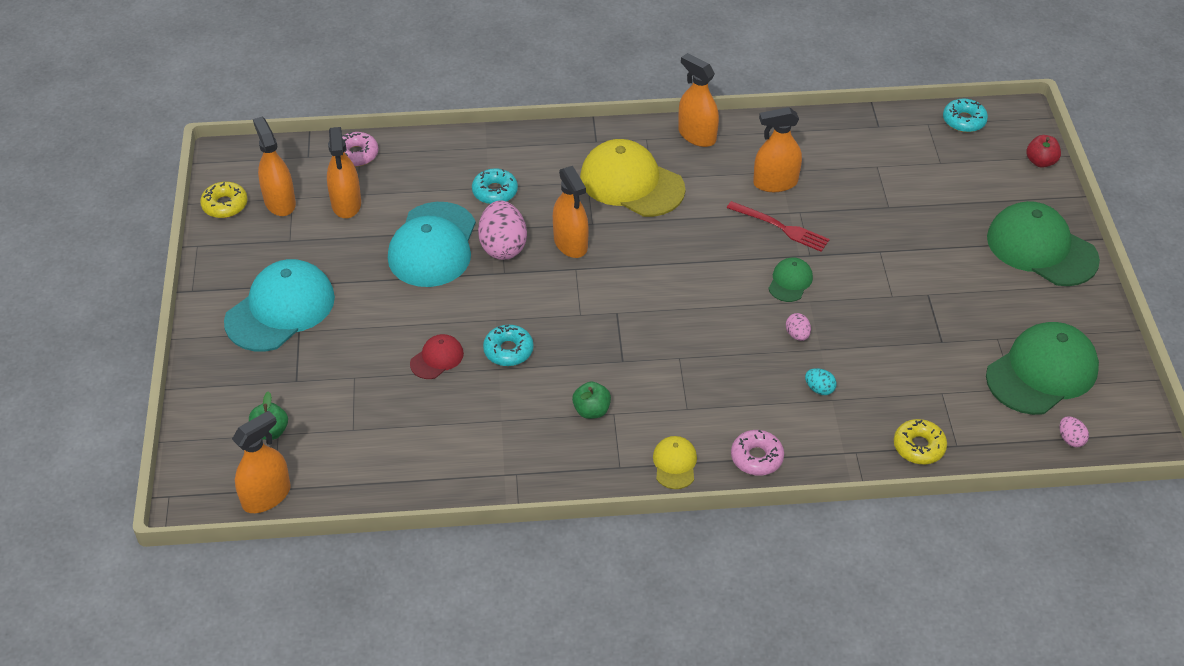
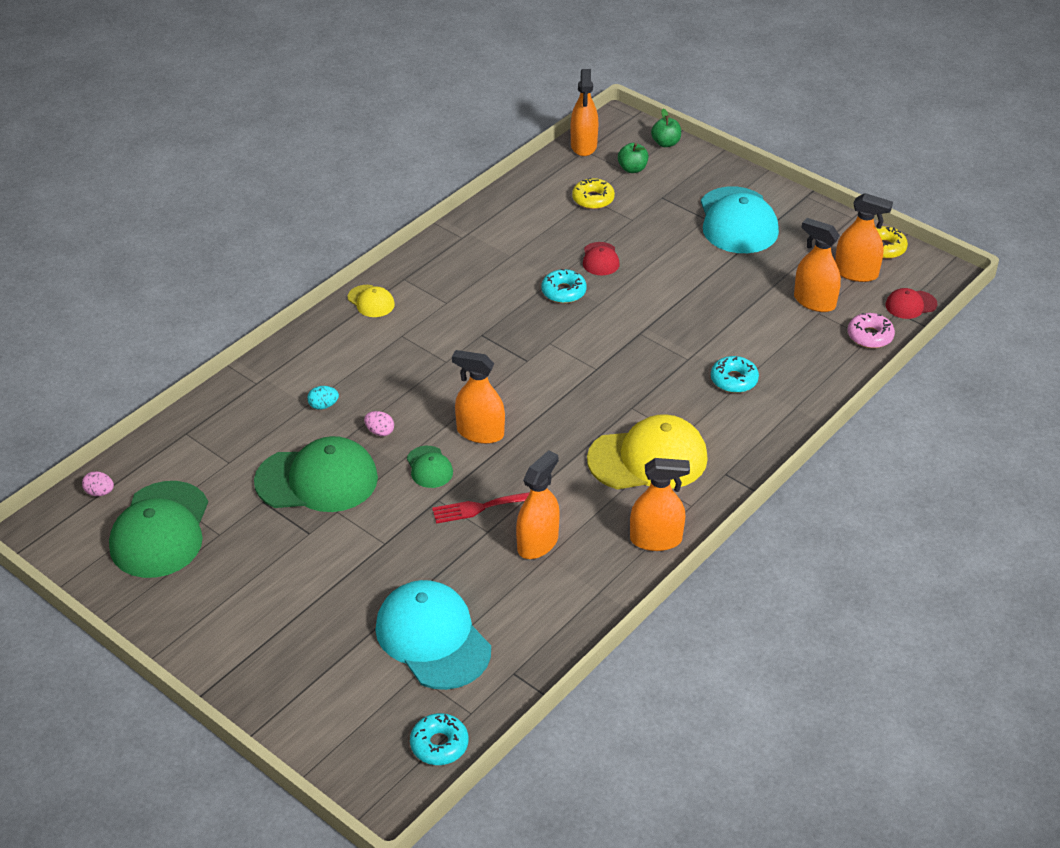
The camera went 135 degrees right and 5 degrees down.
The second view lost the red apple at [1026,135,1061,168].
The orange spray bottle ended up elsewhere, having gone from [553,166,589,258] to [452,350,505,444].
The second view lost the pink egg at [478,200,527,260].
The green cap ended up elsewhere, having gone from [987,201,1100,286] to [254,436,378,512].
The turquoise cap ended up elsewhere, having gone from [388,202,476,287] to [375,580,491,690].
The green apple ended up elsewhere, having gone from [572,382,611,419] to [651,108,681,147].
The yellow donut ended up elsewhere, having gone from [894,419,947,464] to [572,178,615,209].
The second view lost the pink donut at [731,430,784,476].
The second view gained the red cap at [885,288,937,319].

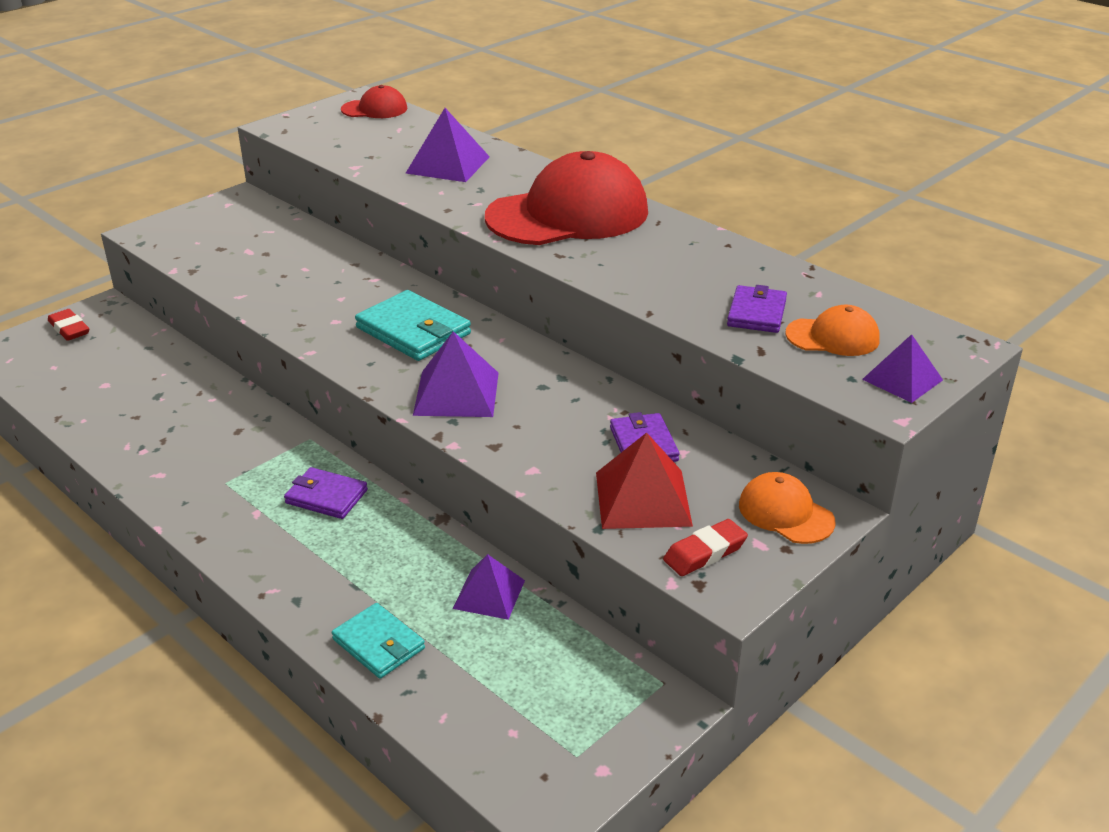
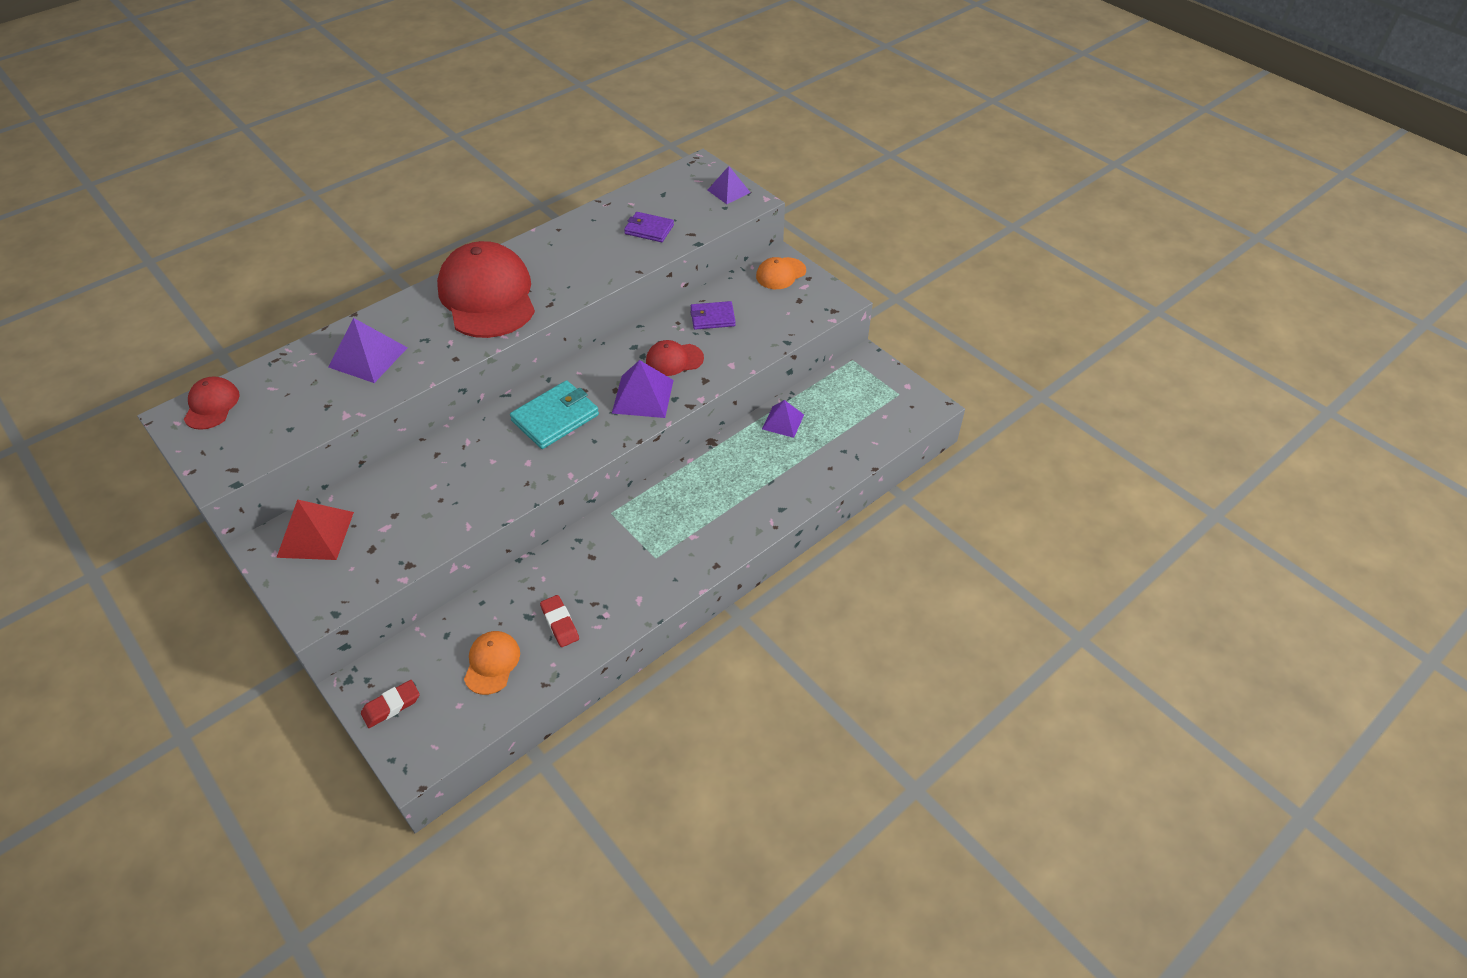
The camera went 85 degrees left and 15 degrees up.
The orange cap ended up elsewhere, having gone from [785,305,880,356] to [464,631,520,695].
The red pyramid ended up elsewhere, having gone from [596,433,693,529] to [276,499,354,560].
The second view lost the purple wallet at [284,467,368,519].
The red eraser ended up elsewhere, having gone from [663,519,748,576] to [540,595,579,647].
The second view lost the turquoise wallet at [332,603,425,679].
The second view gained the red cap at [646,340,704,376].

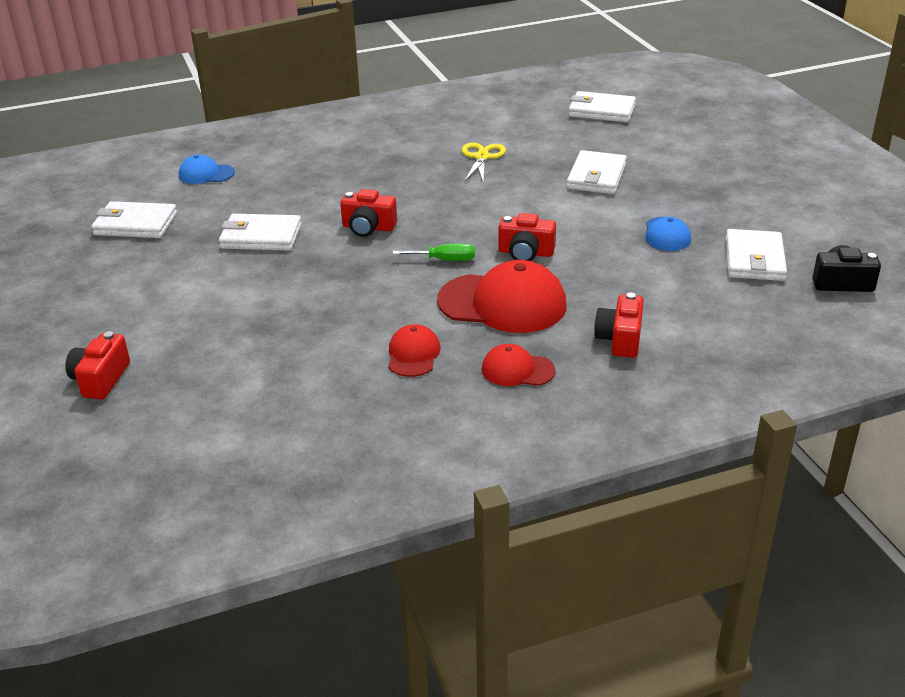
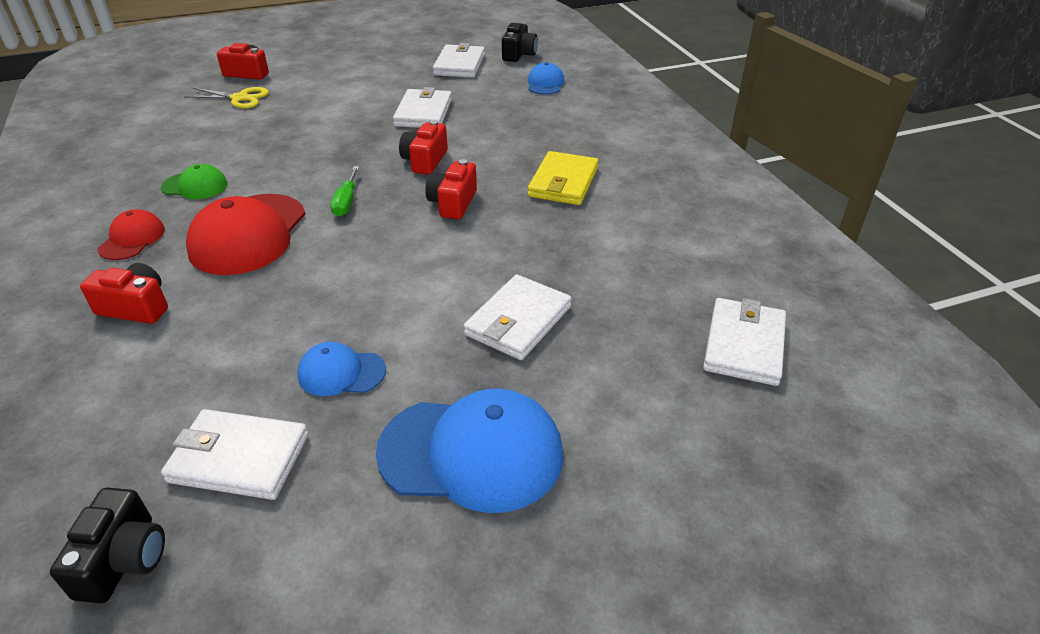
The camera went 90 degrees right and 5 degrees up.
The yellow scissors ended up elsewhere, having gone from [461,142,506,183] to [184,87,269,108].
The white wallet at [567,150,627,194] ended up facing another way, 75 degrees counterclockwise from before.
The red camera ended up elsewhere, having gone from [498,213,556,261] to [425,159,477,219].
What was the red cap at [388,324,441,377] turned into the green cap at [161,164,228,199].
The second view gained the black camera at [502,23,538,62].
The second view gained the yellow wallet at [528,151,599,205].
The second view gained the blue cap at [376,389,563,513].

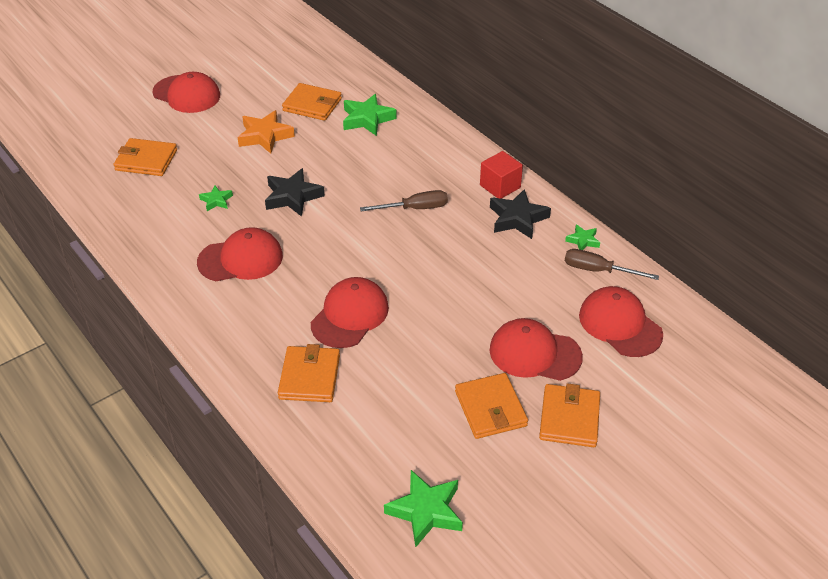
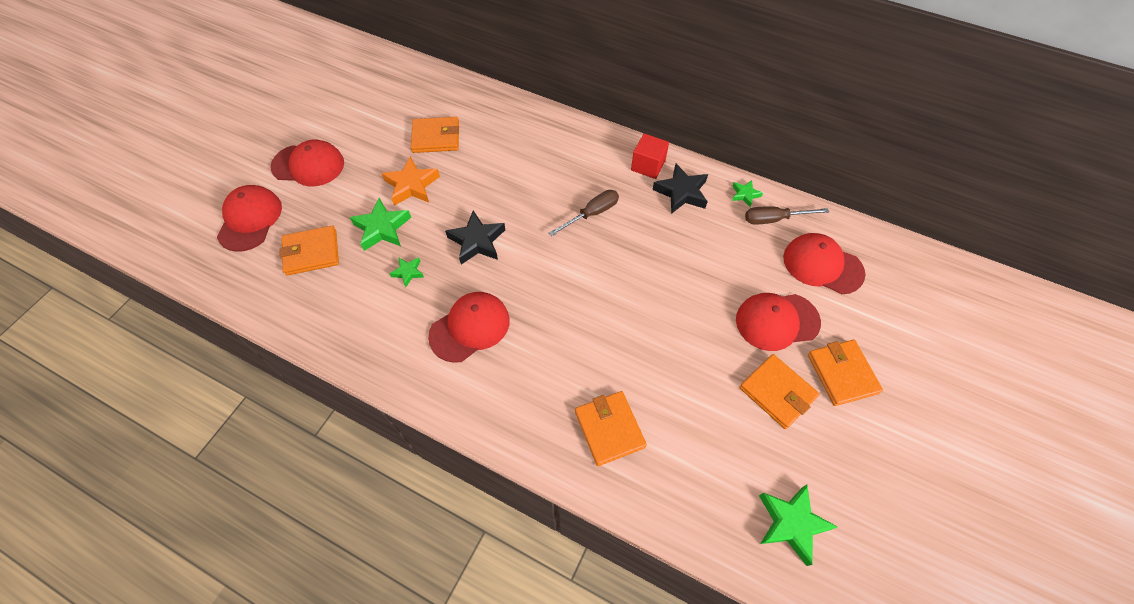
The camera went 25 degrees left and 15 degrees up.
The green star ended up elsewhere, having gone from [343,94,397,136] to [350,198,411,251].
The red cap ended up elsewhere, having gone from [311,277,389,348] to [217,185,282,252].

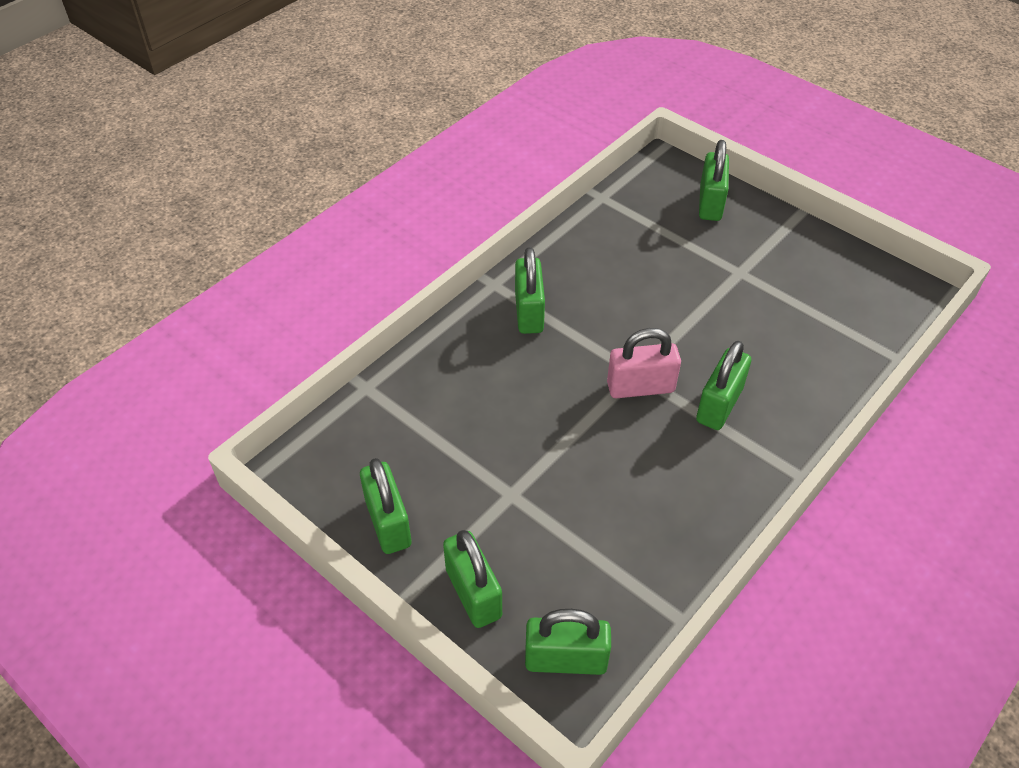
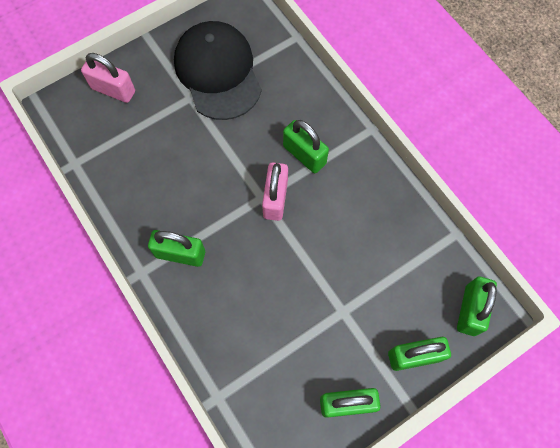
The camera went 75 degrees left and 20 degrees up.
What was the green padlock at [699,140,729,221] turned into the pink padlock at [81,53,135,103].
The second view gained the black cap at [174,21,262,120].

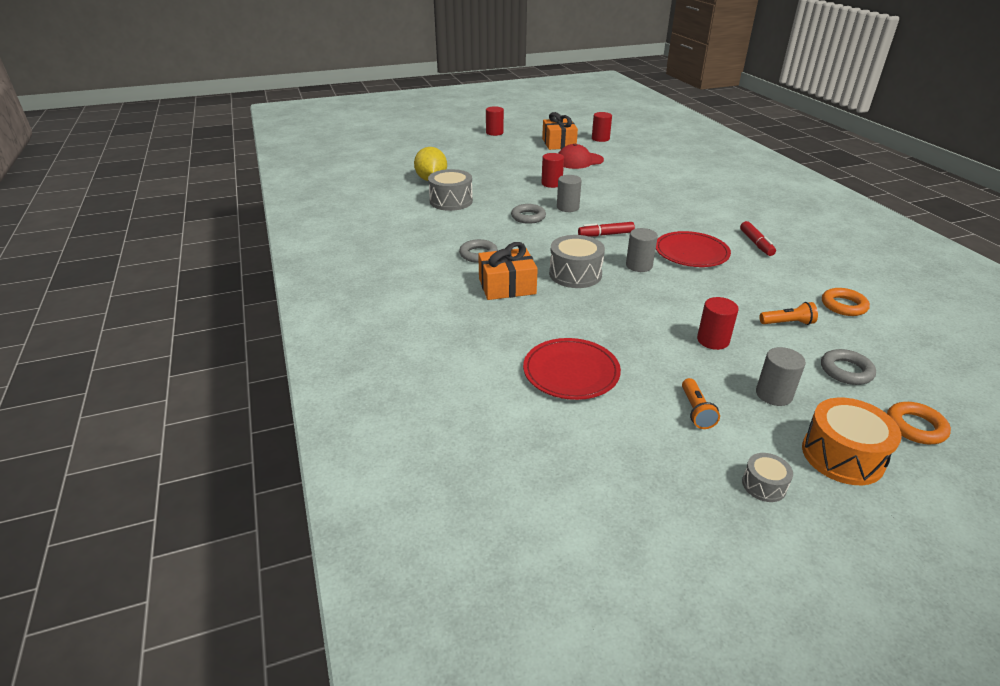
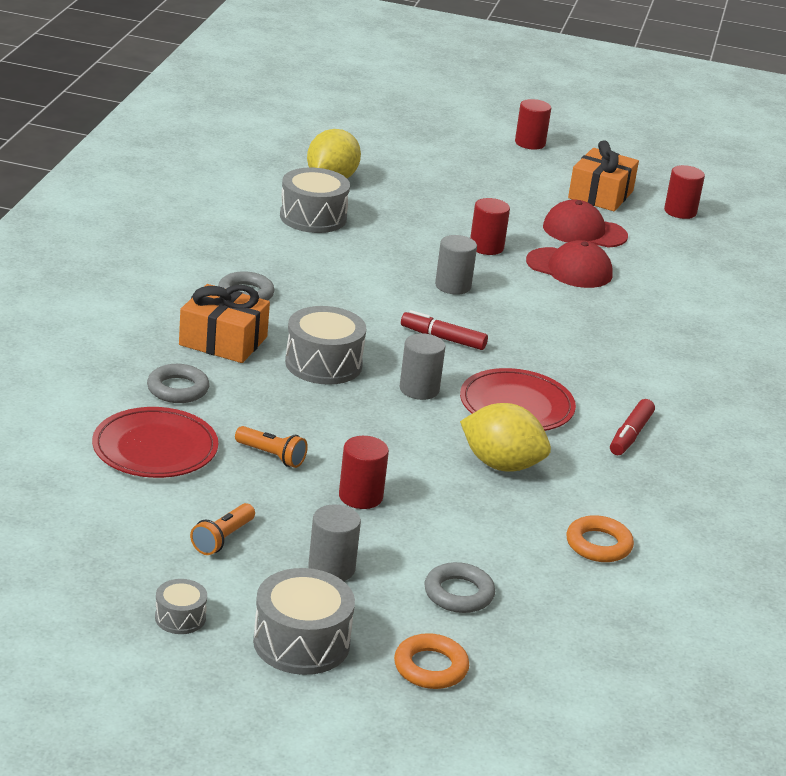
The camera went 30 degrees right and 5 degrees down.
The grey ring ended up elsewhere, having gone from [511,204,546,224] to [147,364,209,403].
The orange flashlight ended up elsewhere, having gone from [759,302,818,325] to [235,426,308,468].
What was the orange drum at [802,398,902,485] turned into the grey drum at [253,568,355,675].
The second view gained the red cap at [526,240,613,288].
The second view gained the yellow lemon at [460,403,551,472].

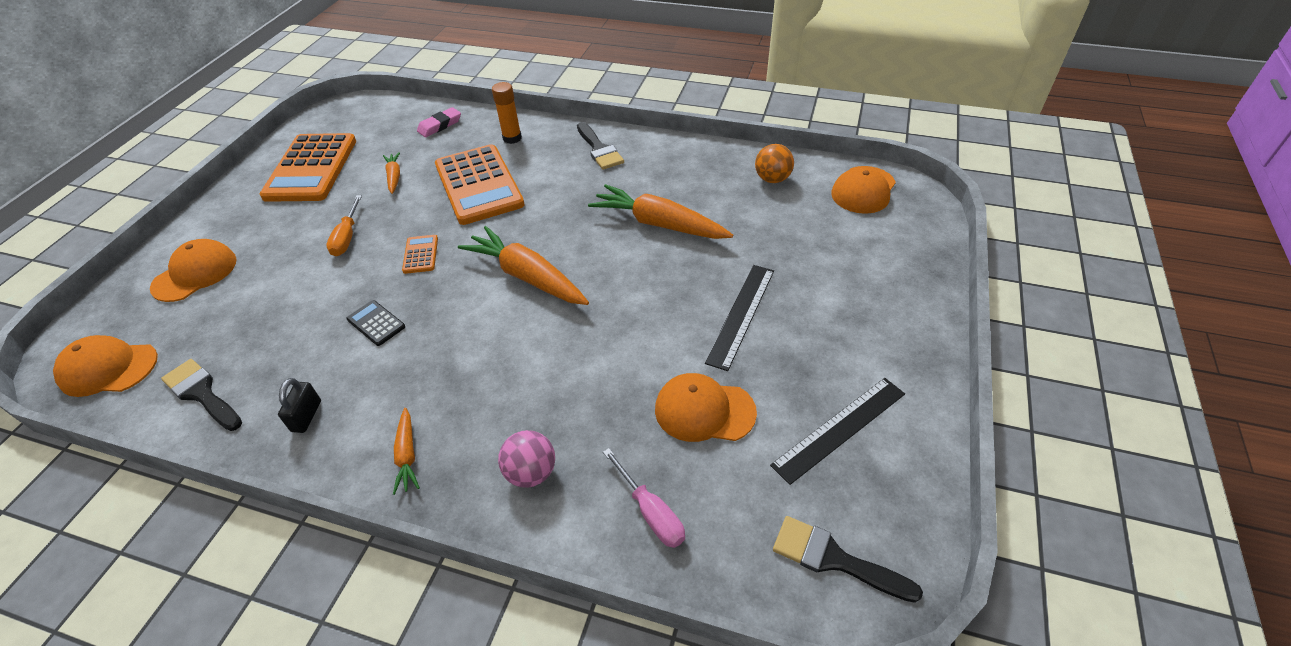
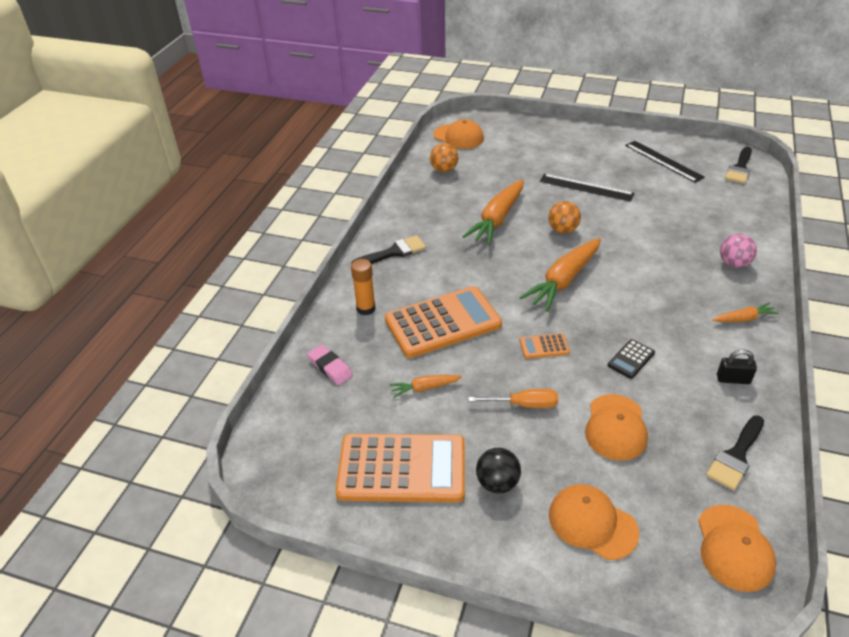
The camera went 90 degrees left and 5 degrees down.
The orange cap ended up elsewhere, having gone from [655,373,757,442] to [585,394,648,461].
The second view lost the pink screwdriver at [603,448,685,548].
The second view gained the orange ball at [548,201,581,233].
The second view gained the black ball at [476,448,521,493].

